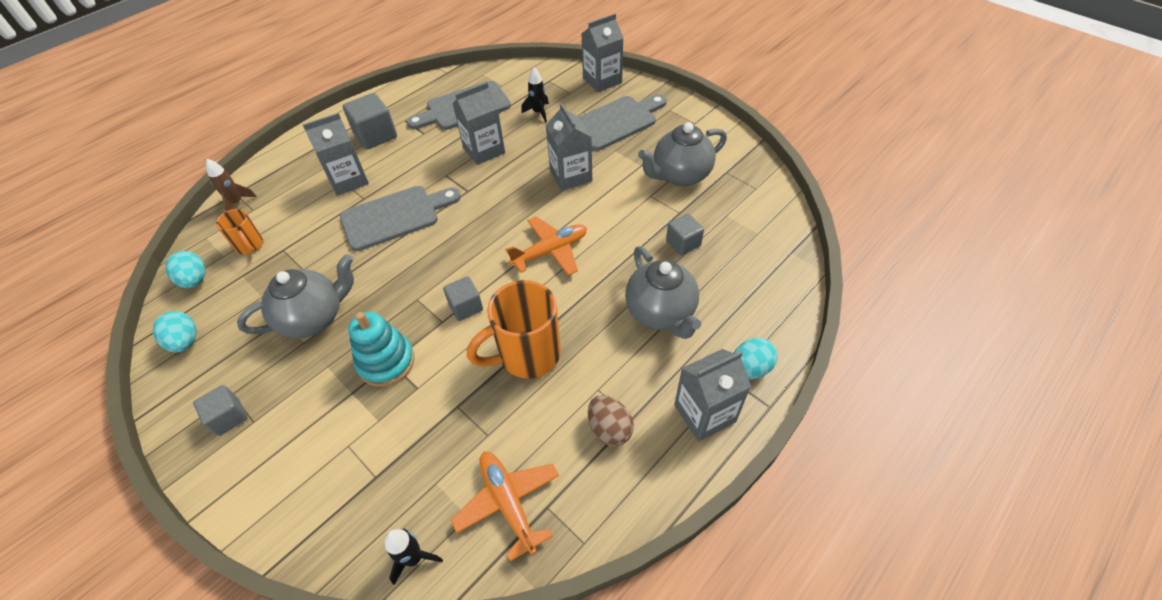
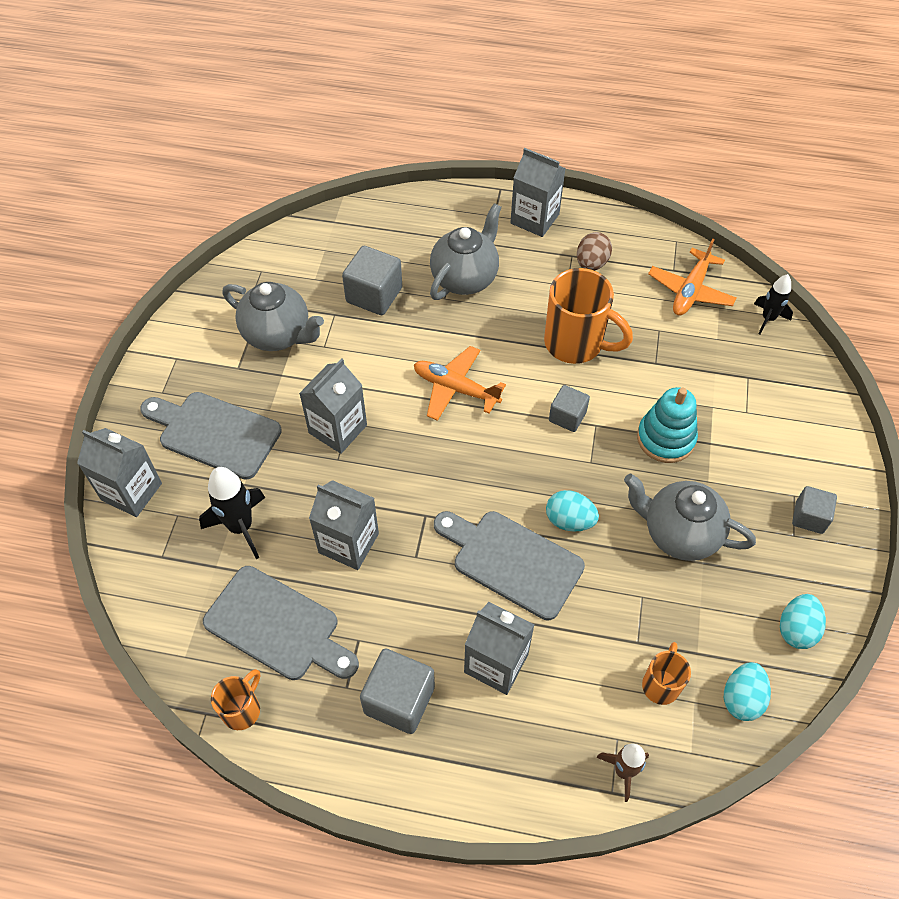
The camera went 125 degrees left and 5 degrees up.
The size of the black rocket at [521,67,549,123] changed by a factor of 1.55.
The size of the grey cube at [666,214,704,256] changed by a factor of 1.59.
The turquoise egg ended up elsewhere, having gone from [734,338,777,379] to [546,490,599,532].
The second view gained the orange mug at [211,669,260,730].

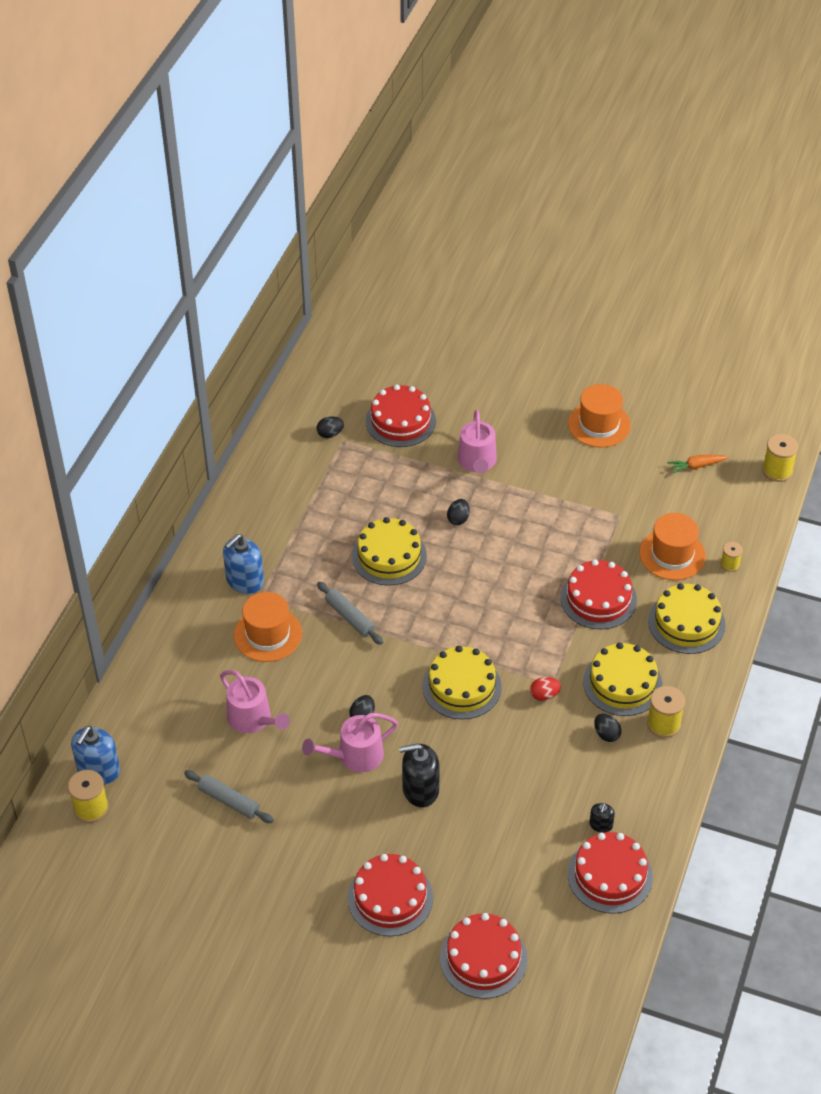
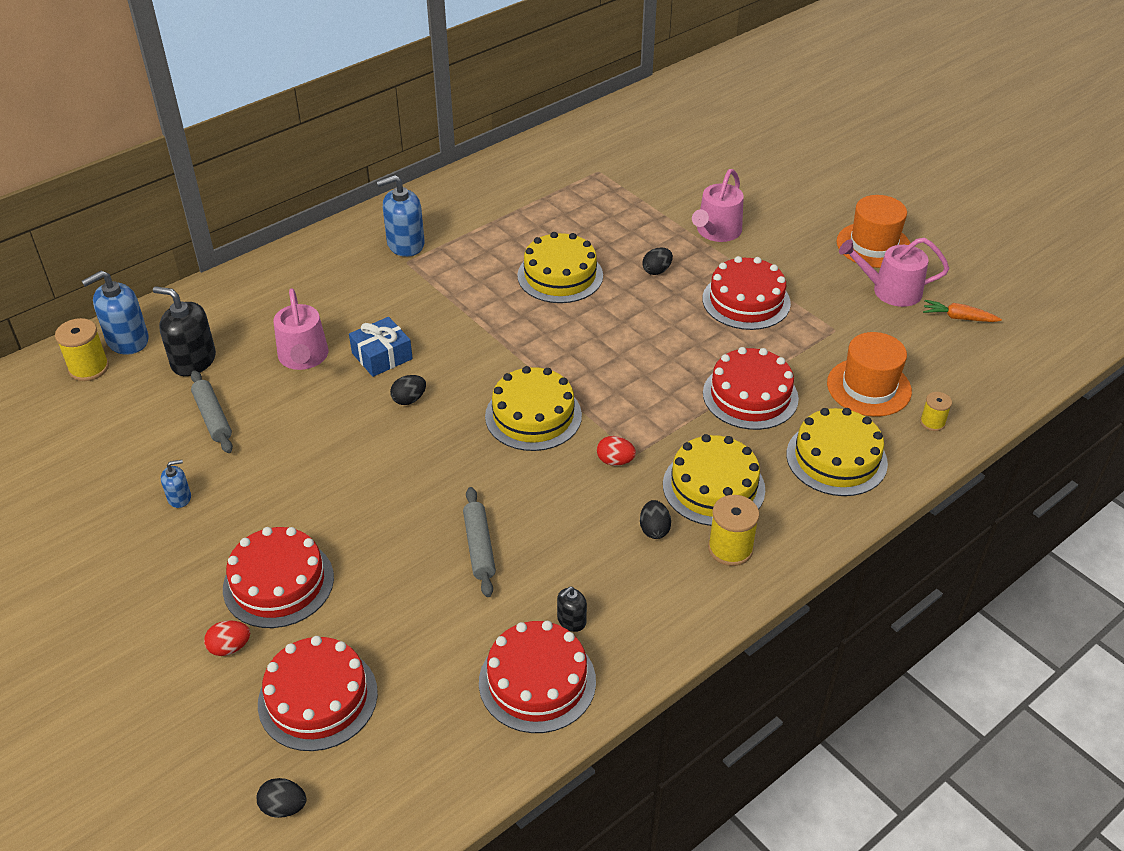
The camera went 30 degrees right and 5 degrees down.
The red cake ended up elsewhere, having gone from [366,384,436,447] to [703,256,791,330].
The black egg ended up elsewhere, having gone from [316,416,344,438] to [257,778,306,818].
The second view lost the yellow spool at [762,434,798,482].
The grey rolling pin ended up elsewhere, having gone from [317,582,383,645] to [463,487,496,597].
The second view lost the orange hat at [234,592,302,662].
The pink watering can ended up elsewhere, having gone from [302,713,398,772] to [839,238,949,307].
The black soap dispenser ended up elsewhere, having gone from [399,743,440,807] to [153,286,216,376].
The second view gained the blue gift at [349,317,413,377].
The second view gained the blue soap dispenser at [161,460,191,508].
The second view gained the red egg at [204,620,250,656].

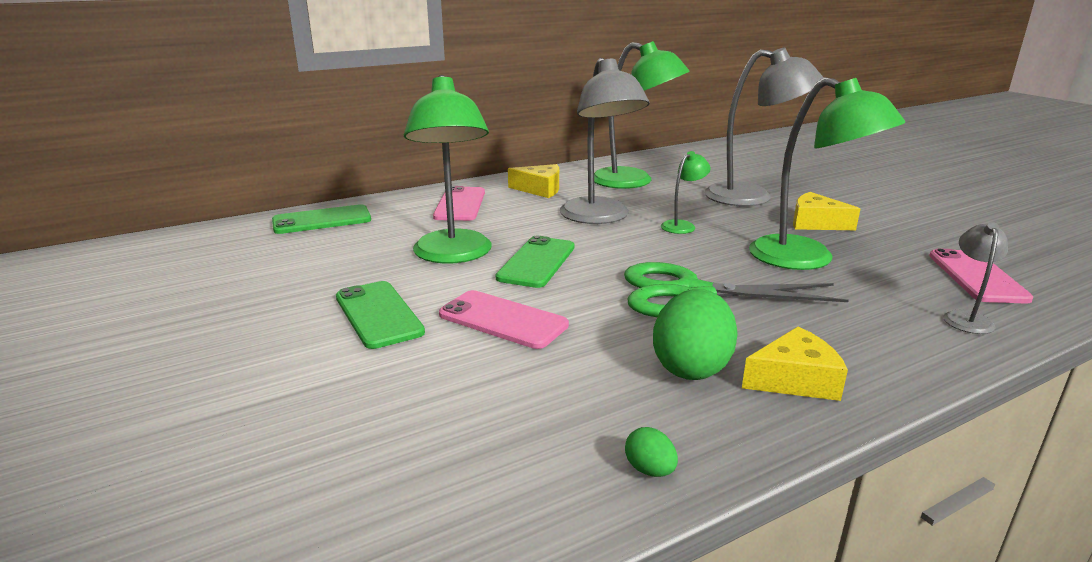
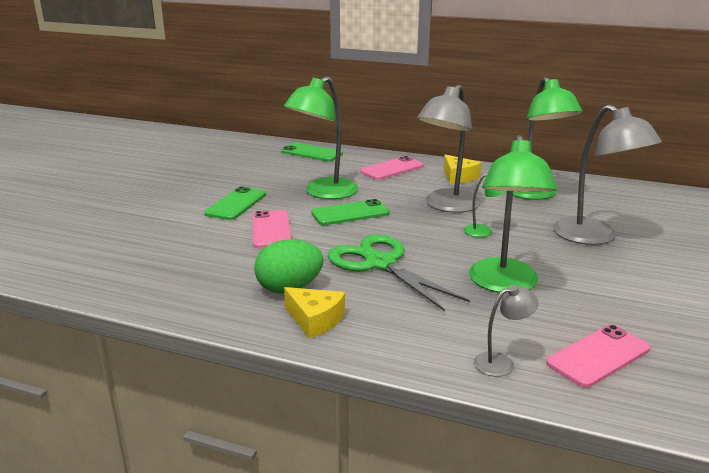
The camera went 50 degrees right and 0 degrees up.
The second view lost the yellow cheese at [793,192,860,230].
The second view lost the green egg at [625,427,678,477].

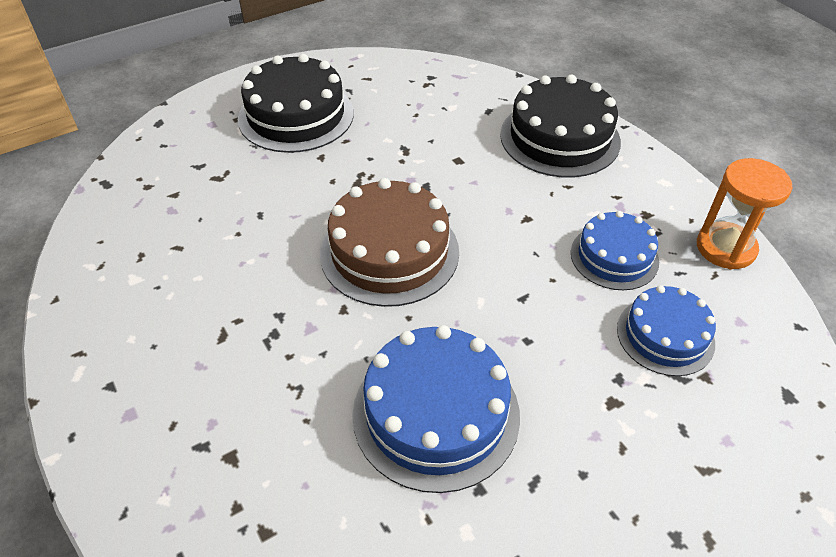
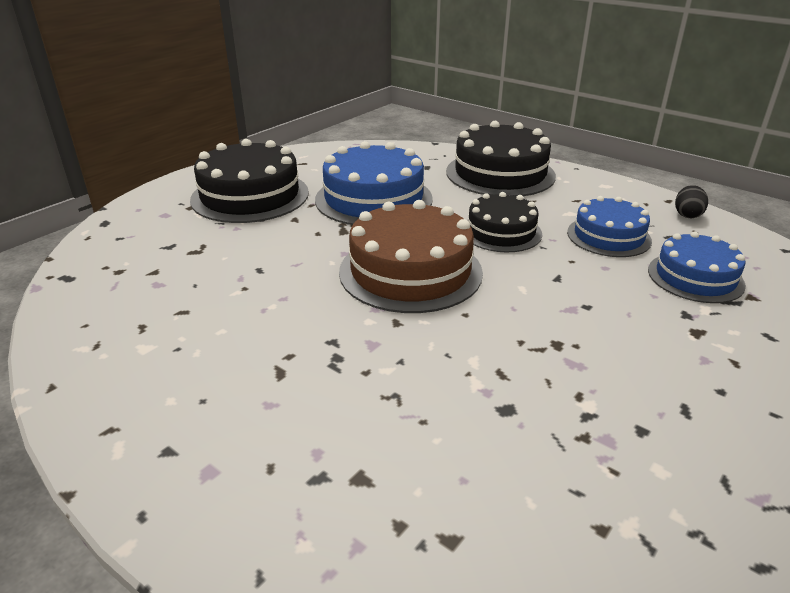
The camera went 20 degrees left and 15 degrees down.
Where the orange hourglass stood at [697,158,792,270], the black egg came to stand at [675,185,708,218].
The blue cake ended up elsewhere, having gone from [352,325,520,493] to [315,141,433,225].
The second view gained the black cake at [468,192,542,252].

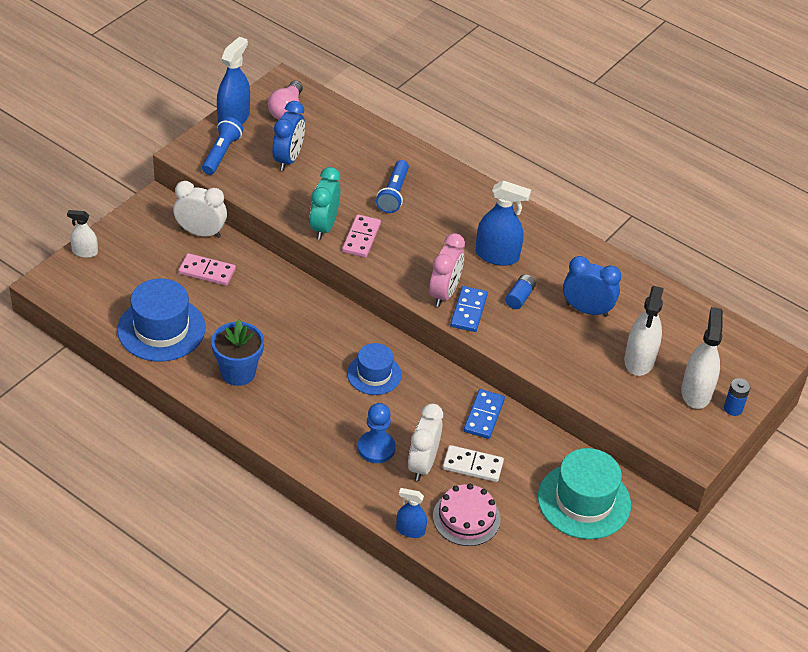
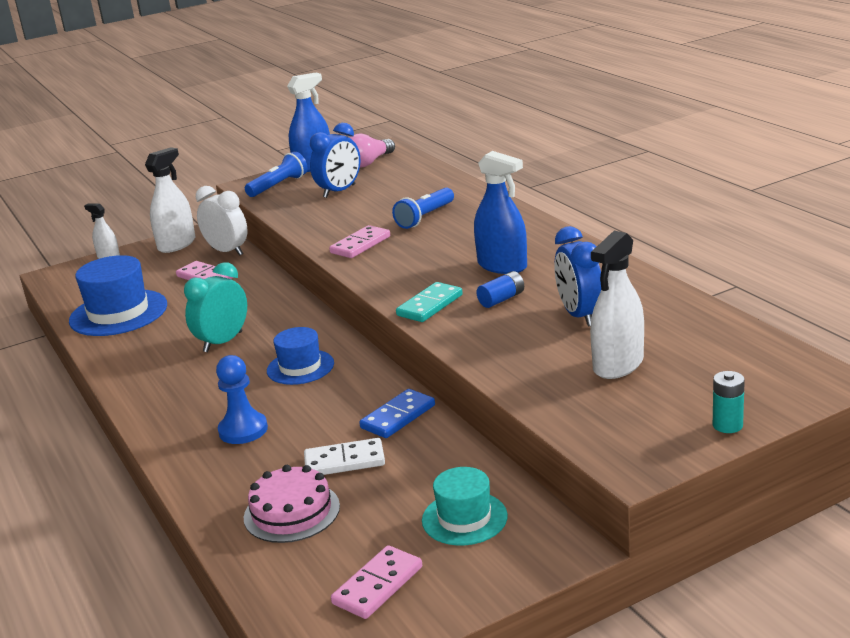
The camera went 30 degrees right and 20 degrees down.
The turquoise clock ended up elsewhere, having gone from [310,167,341,240] to [184,262,247,352].
The second view lost the pink clock at [429,233,465,307].
The blue clock at [563,256,621,317] ended up facing another way, 150 degrees counterclockwise from before.
What was the blue domino at [450,286,488,332] turned into the turquoise domino at [396,282,463,322].
The white spray bottle ended up elsewhere, having gone from [681,307,723,409] to [145,147,196,253].
The second view lost the blue flower pot at [211,319,264,386].
What was the blue battery at [724,378,750,416] turned into the turquoise battery at [713,371,745,433].
The second view lost the white clock at [408,403,443,481].
The white domino at [443,445,504,482] ended up facing another way, 45 degrees counterclockwise from before.
The size of the turquoise hat at [538,448,631,539] changed by a factor of 0.62.
The second view lost the blue spray bottle at [396,488,427,538].
The second view gained the pink domino at [331,545,422,619].

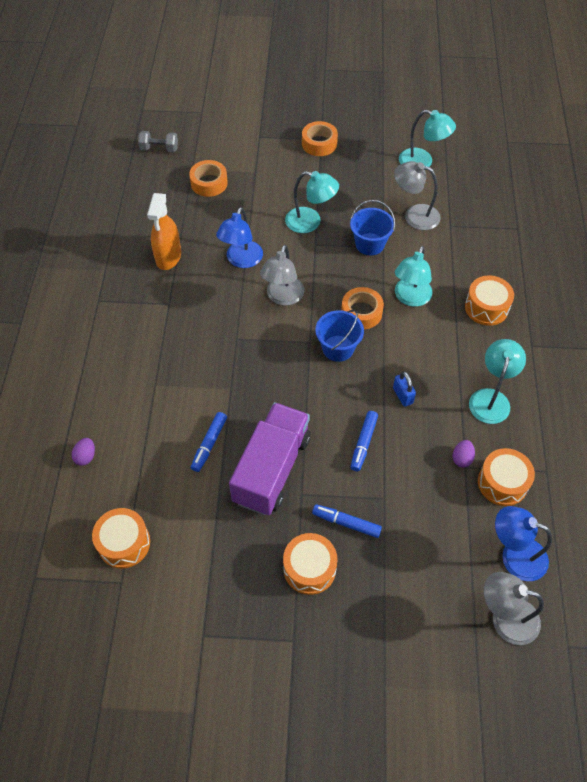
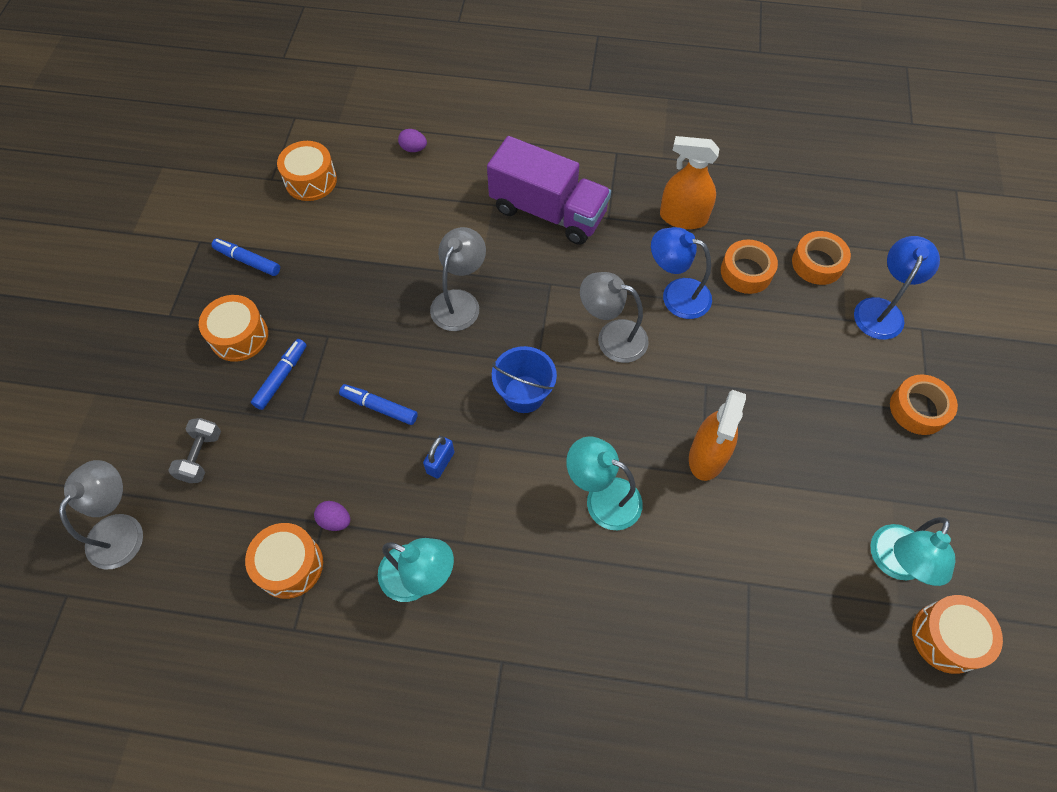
The camera went 95 degrees right and 5 degrees up.
The grey dumbbell ended up elsewhere, having gone from [138,131,178,152] to [168,418,221,483].
The grey lamp ended up elsewhere, having gone from [394,161,441,230] to [430,227,486,331].
The second view lost the turquoise lamp at [285,171,339,233].
Where the blue bucket stood at [350,200,395,255], the orange spray bottle came to stand at [689,390,746,481].
The orange drum ended up elsewhere, having gone from [465,275,514,326] to [912,595,1003,674].
The orange tape ended up elsewhere, having gone from [341,287,384,329] to [721,240,778,294].
The blue padlock at [393,371,416,407] ended up facing another way, 45 degrees counterclockwise from before.
The purple truck ended up elsewhere, having gone from [229,402,311,515] to [487,136,611,245].
The blue marker ended up elsewhere, having gone from [191,412,227,472] to [212,238,280,276].
The blue lamp ended up elsewhere, having gone from [495,506,552,581] to [854,236,940,340].

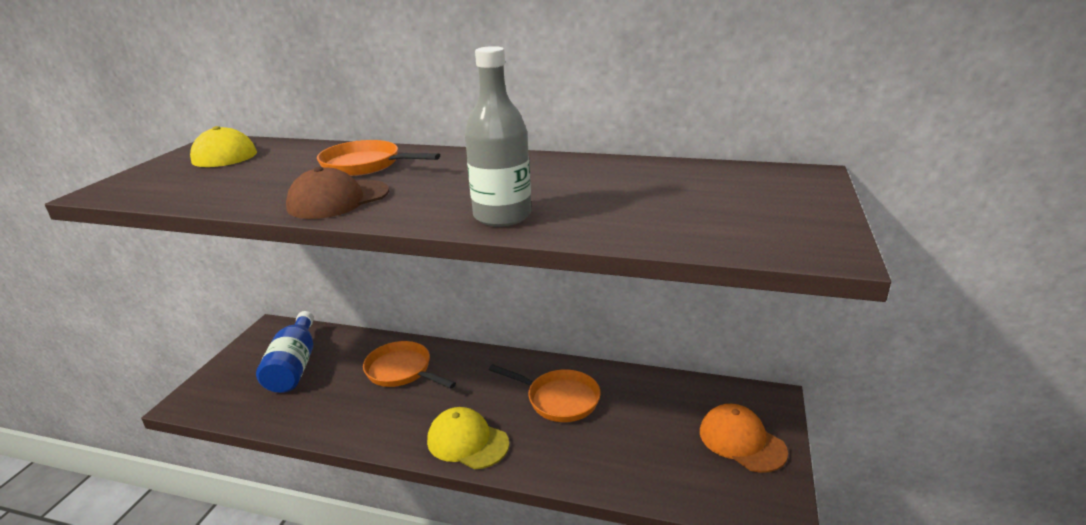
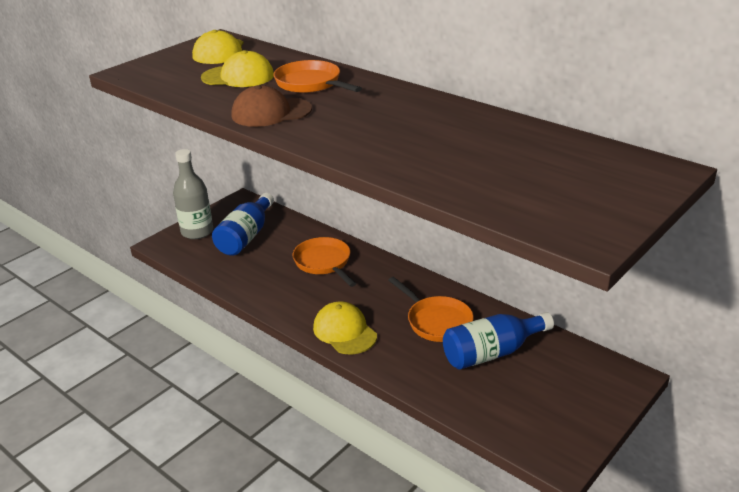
The camera went 25 degrees right and 5 degrees up.
The grey bottle ended up elsewhere, having gone from [465,46,532,227] to [173,149,213,239].
The second view lost the orange cap at [700,404,788,473].
The second view gained the yellow cap at [201,50,274,87].
The second view gained the blue bottle at [443,312,554,369].

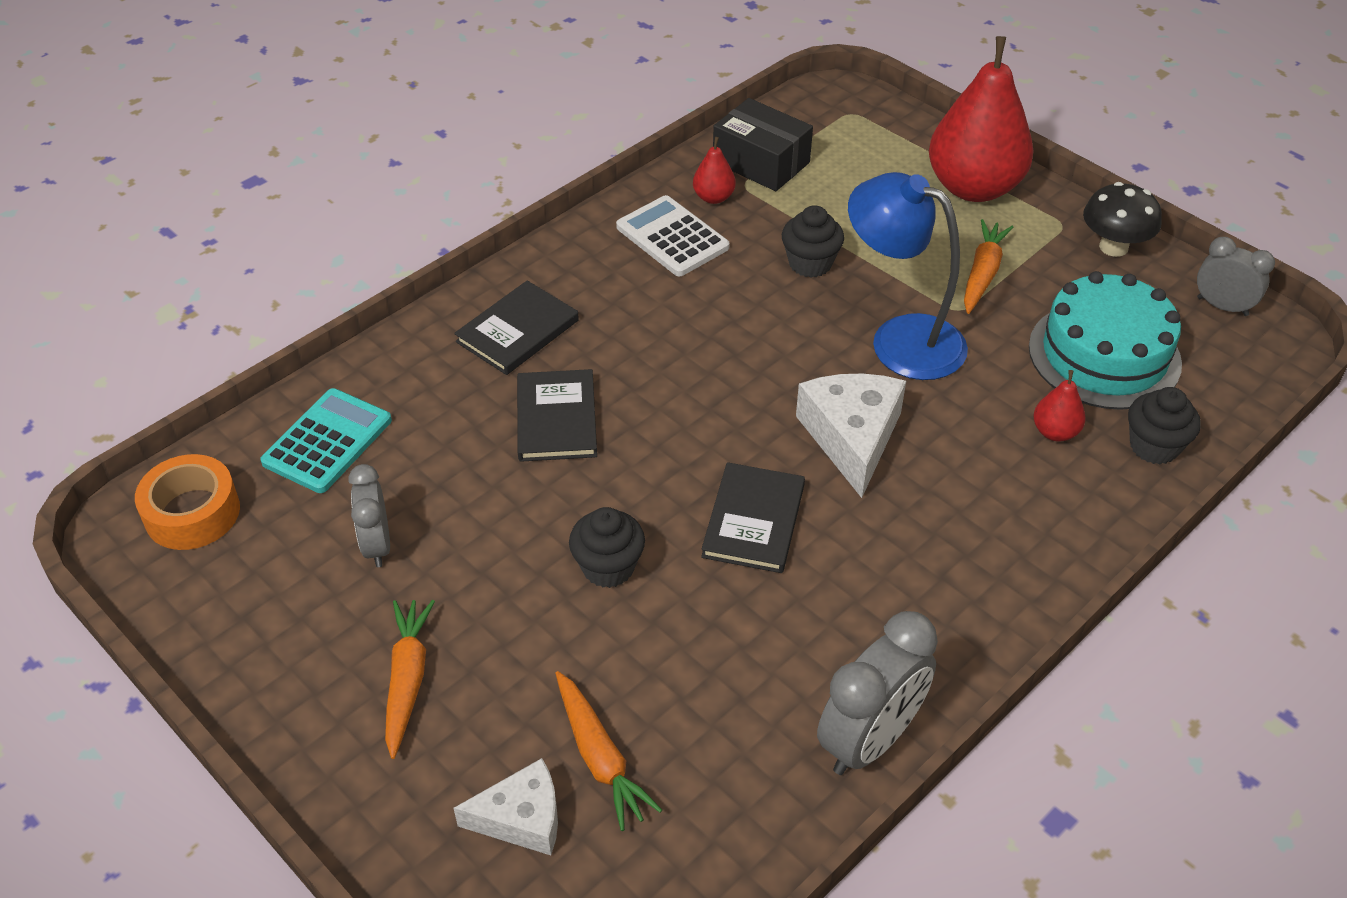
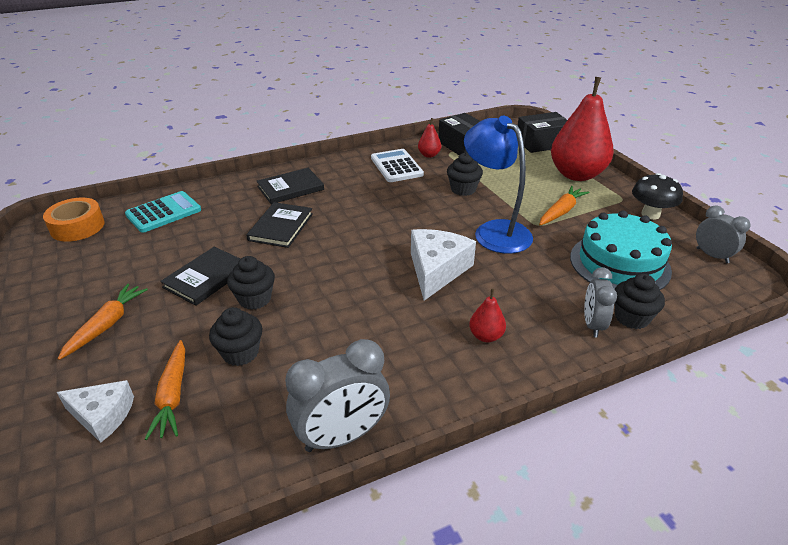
The camera went 20 degrees right and 10 degrees down.
The red pear ended up elsewhere, having gone from [1033,370,1086,441] to [469,289,506,342].
The black book ended up elsewhere, having gone from [701,462,805,573] to [160,247,240,306].
The grey clock ended up elsewhere, having gone from [348,464,390,567] to [584,267,617,337].
The second view gained the black box at [518,112,567,153].
The second view gained the black cupcake at [209,307,262,366].

